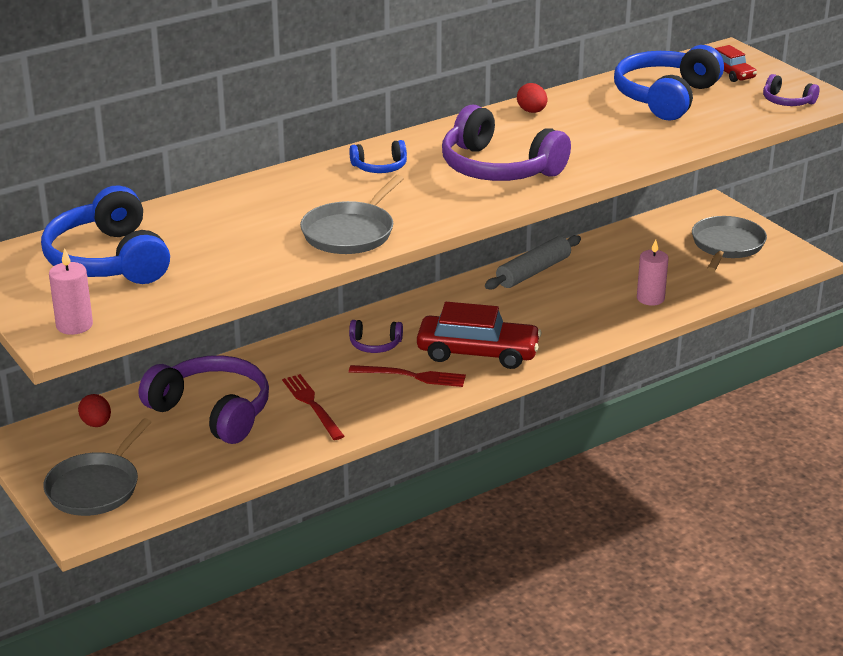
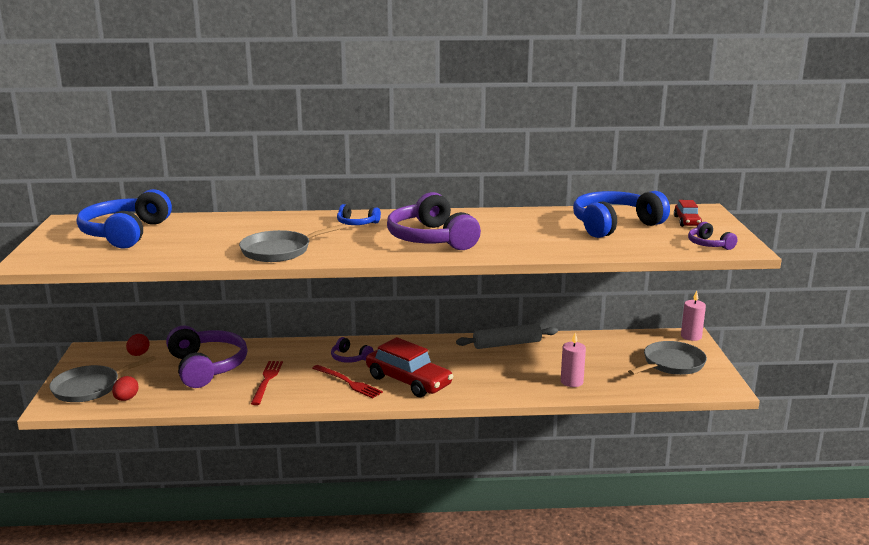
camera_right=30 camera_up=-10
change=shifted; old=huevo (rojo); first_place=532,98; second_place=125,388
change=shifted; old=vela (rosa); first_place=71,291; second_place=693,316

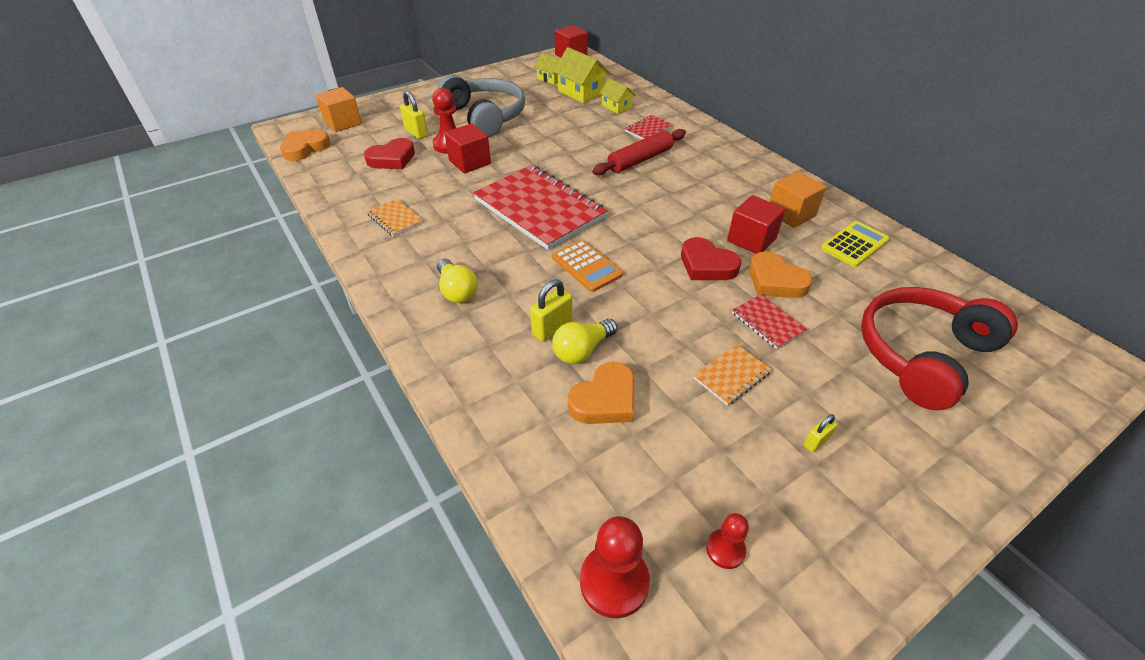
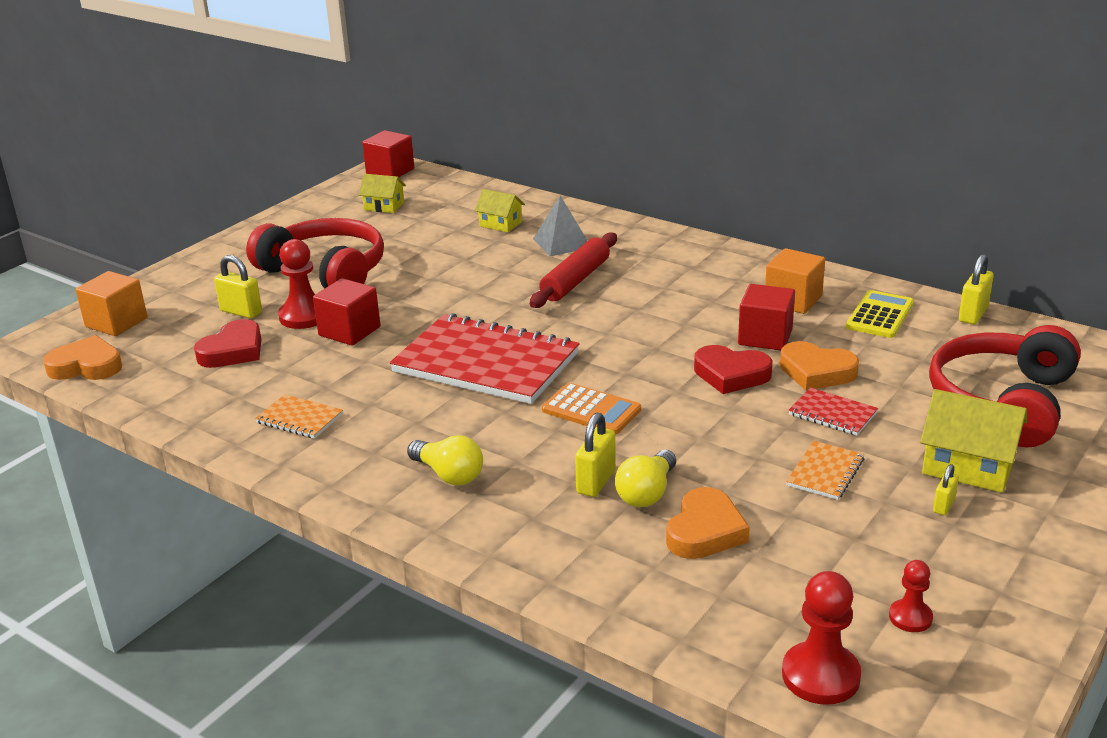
camera_right=-20 camera_up=-15
change=rotated; old=corazón (naranja); first_place=305,145; second_place=82,357; degrees=75
change=repainted; old=auriculares (gris); new=auriculares (rojo); first_place=481,105; second_place=315,253
change=swapped; old=cuaderno (rojo); new=pirámide (gris); first_place=649,127; second_place=560,226
change=shifted; old=casa (amarillo); first_place=582,75; second_place=973,441
change=new; new=candado (amarillo); second_place=976,289

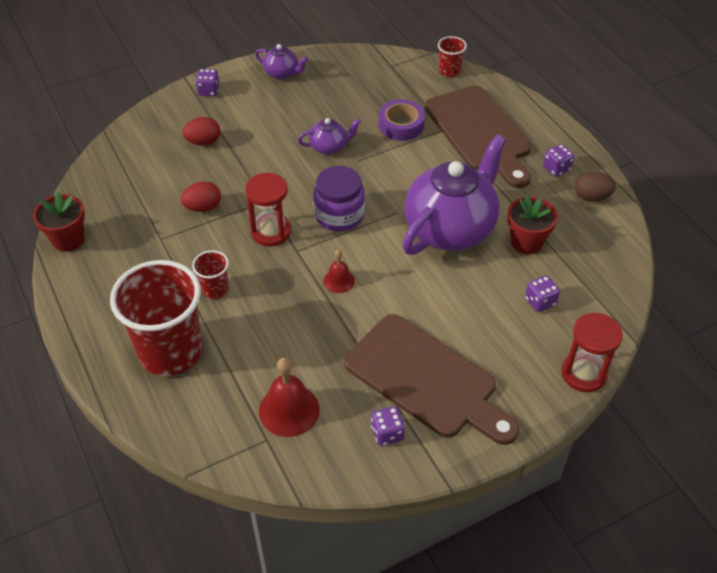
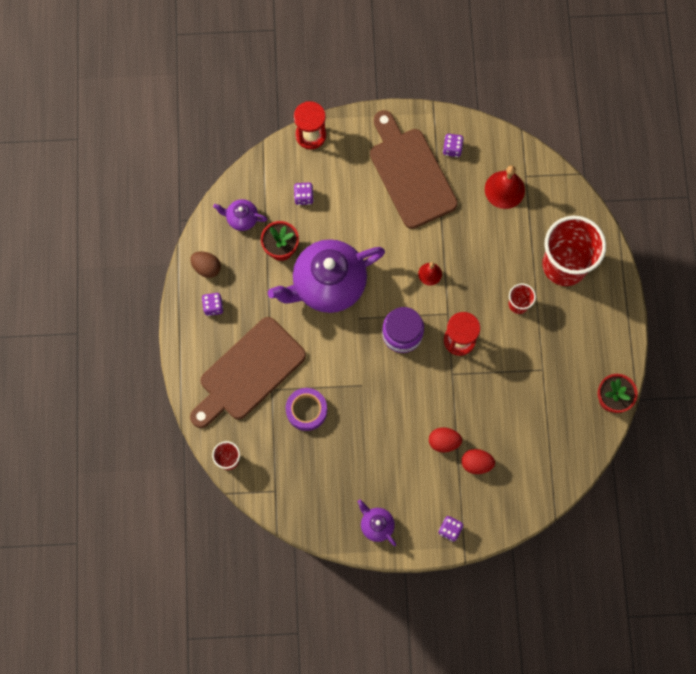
camera_right=-155 camera_up=25
change=rotated; old=tabla de cortar (marrón); first_place=478,137; second_place=248,372; degrees=-135
change=shifted; old=tetera (morado); first_place=329,136; second_place=240,215
change=shifted; old=huevo (rojo); first_place=201,197; second_place=445,439

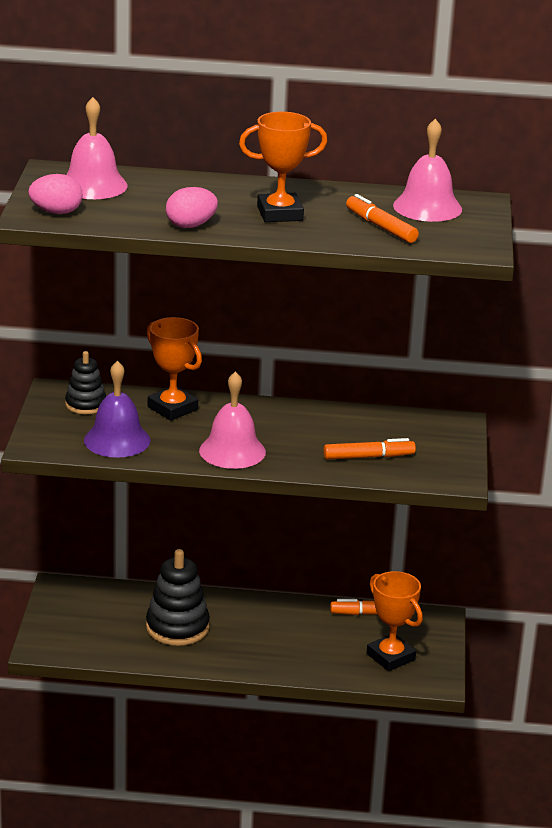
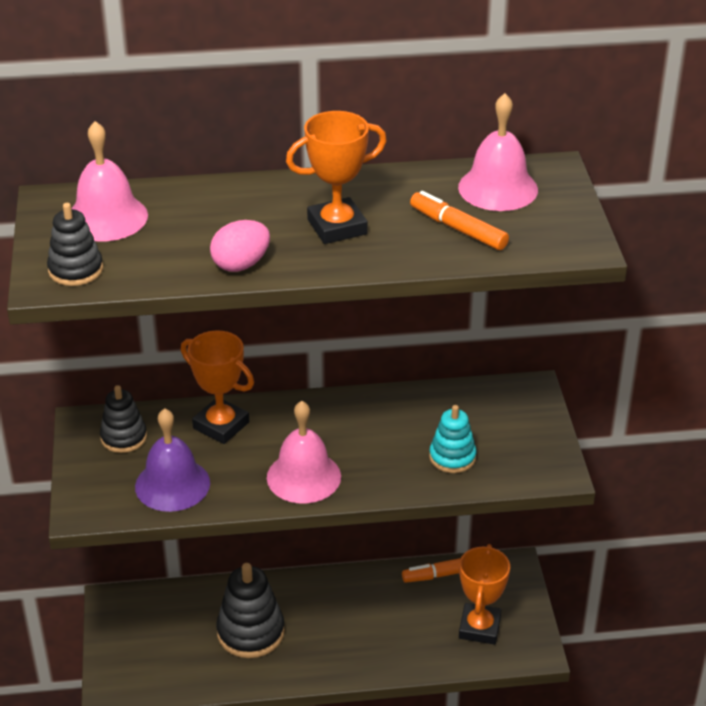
camera_right=-10 camera_up=10
change=swapped; old=huevo (rosa); new=juguete apilable (negro); first_place=55,194; second_place=75,244
change=swapped; old=rotulador (naranja); new=juguete apilable (turquesa); first_place=370,449; second_place=452,439
change=rotated; old=trofeo (naranja); first_place=395,621; second_place=484,594; degrees=60

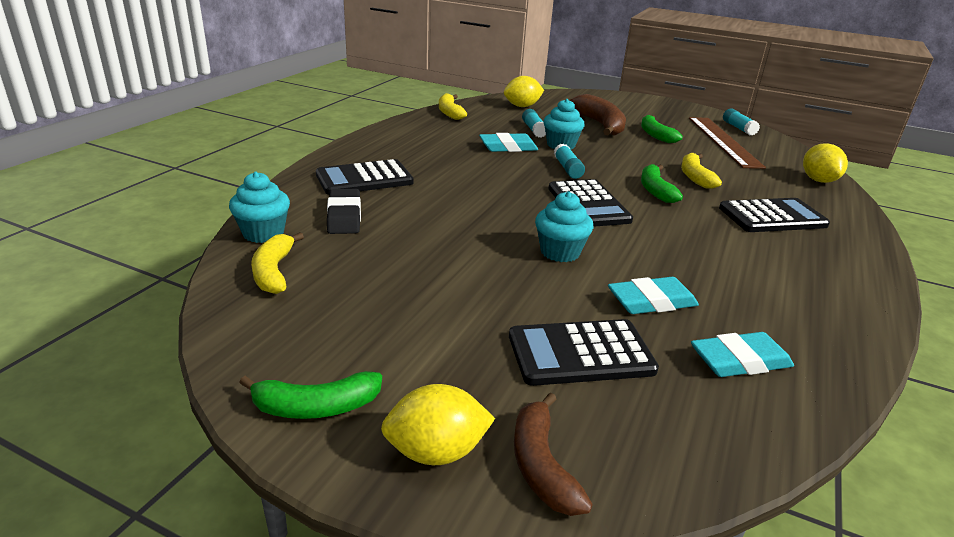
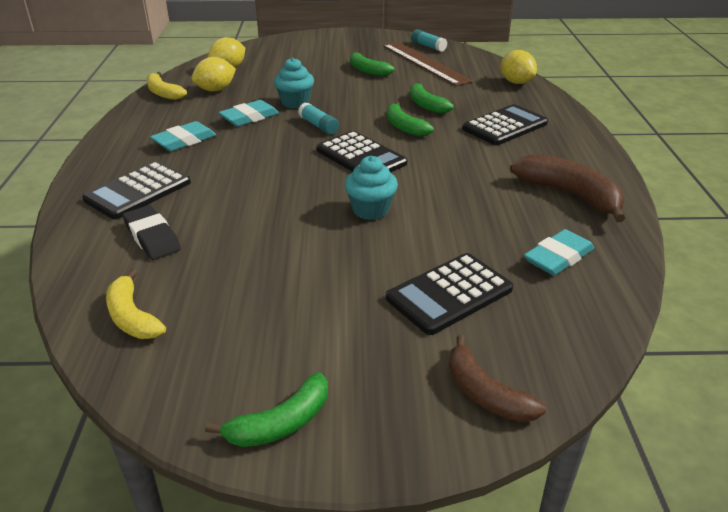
camera_right=-25 camera_up=5
change=shifted; old=goma de borrar (turquesa); first_place=653,295; second_place=183,136
change=shifted; old=limón (amarillo); first_place=438,424; second_place=214,74
change=repainted; old=plátano (amarillo); new=plátano (verde); first_place=701,171; second_place=432,98
change=shifted; old=plátano (marrón); first_place=598,115; second_place=567,188
change=gone; old=magdalena (turquesa); first_place=259,207
change=gone; old=barra de pegamento (turquesa); first_place=534,123

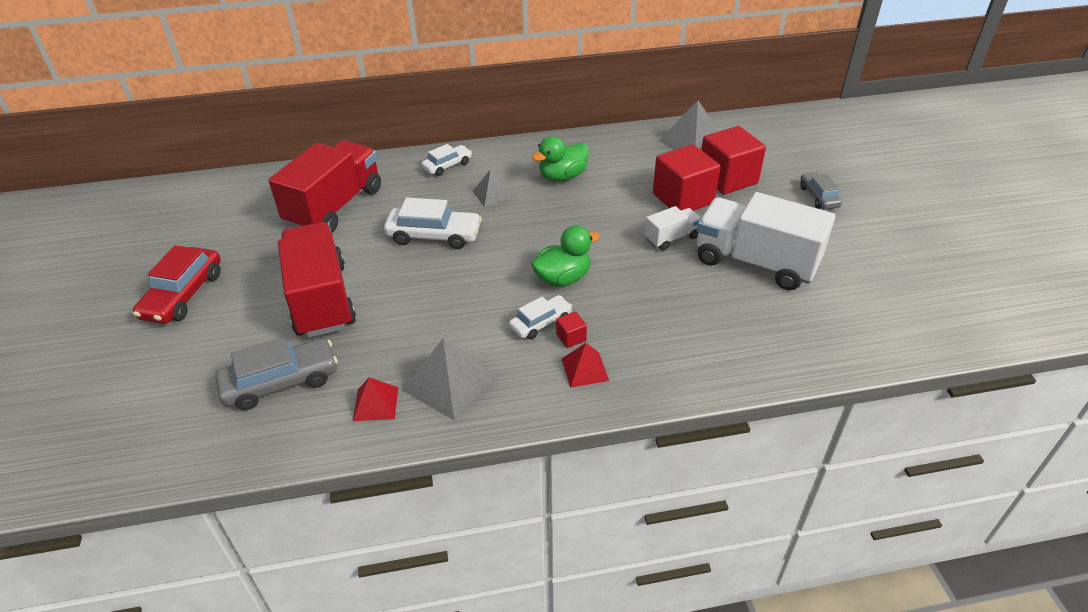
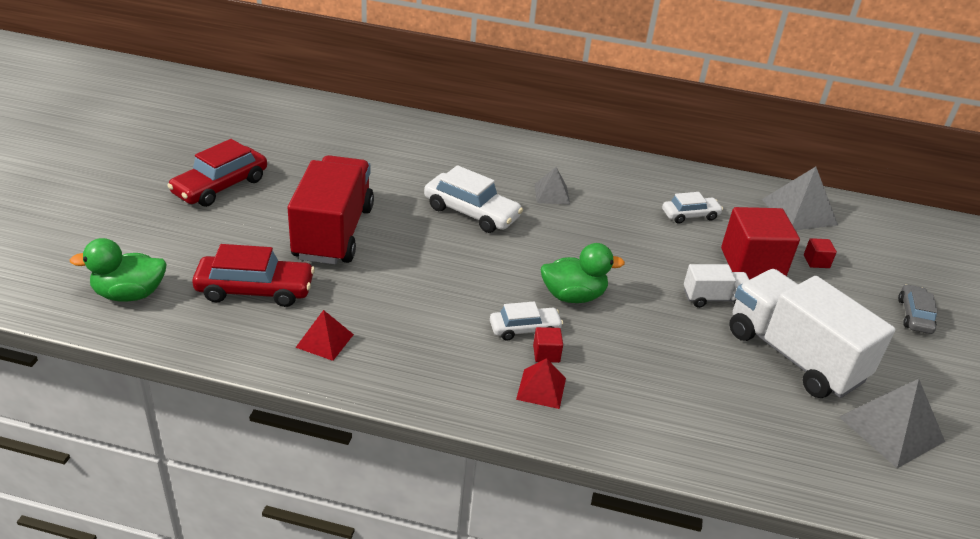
camera_right=20 camera_up=-5
change=shifted; old=pato (verde); first_place=560,158; second_place=118,270
change=repainted; old=coche (gris); new=coche (rojo); first_place=276,373; second_place=253,275
change=shifted; old=coche (blanco); first_place=446,160; second_place=692,208
change=scaled; old=cubo (rojo); first_place=733,160; second_place=820,253; factor=0.41
change=shifted; old=pirámide (gris); first_place=449,379; second_place=892,423
change=gone; old=camión (rojo); first_place=325,186

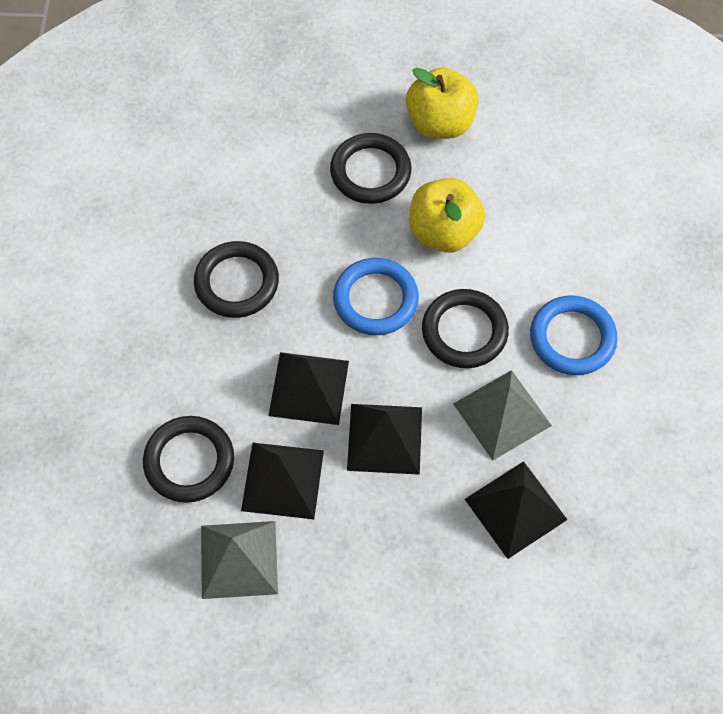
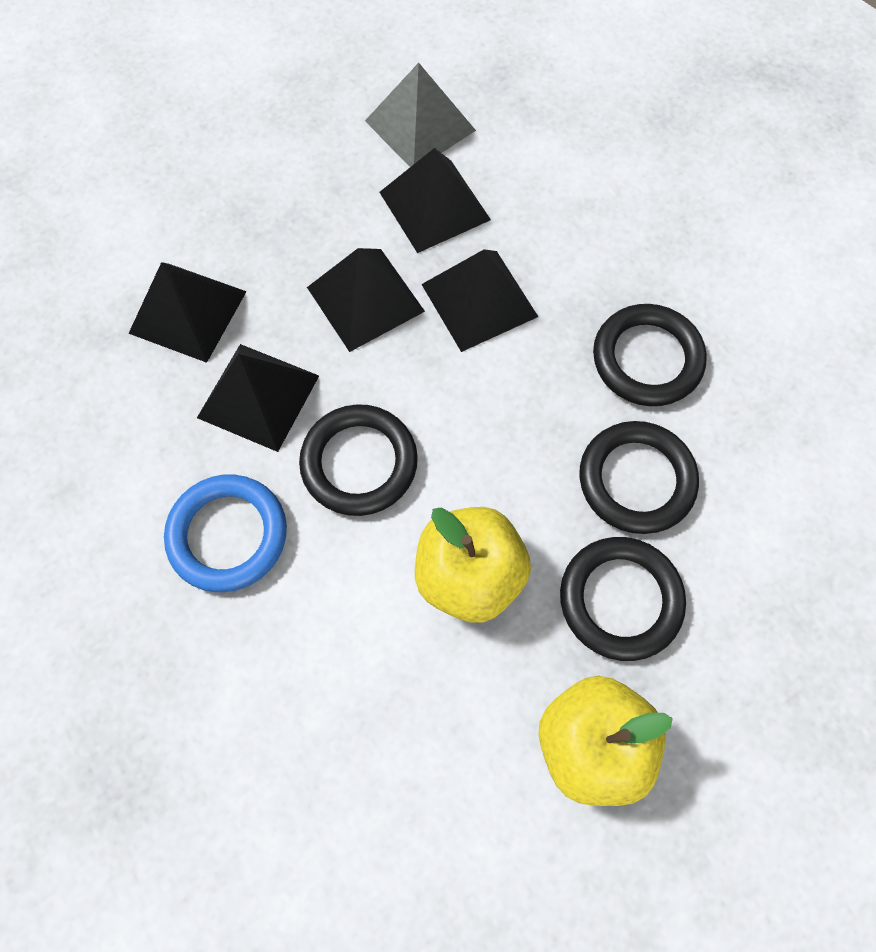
camera_right=145 camera_up=5
change=repainted; old=pirámide (gris); new=pirámide (negro); first_place=502,415; second_place=258,398
change=shifted; old=anillo (negro); first_place=188,459; second_place=639,477
change=gone; old=anillo (azul); first_place=376,296

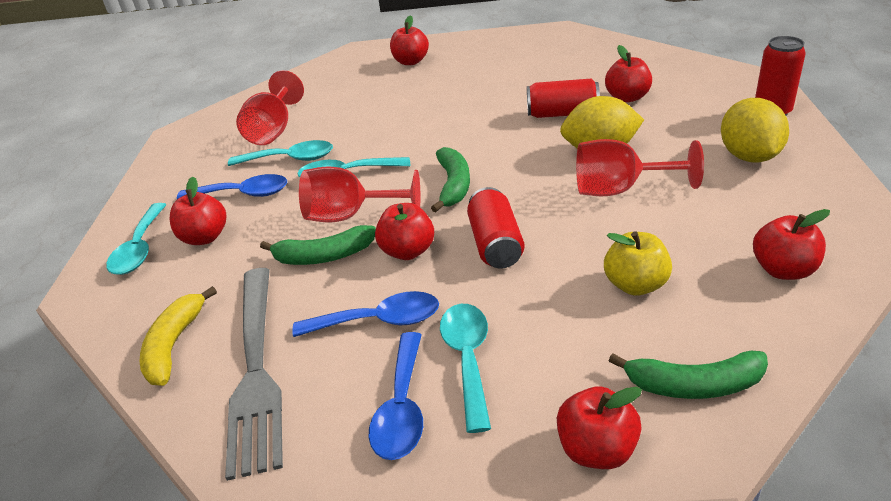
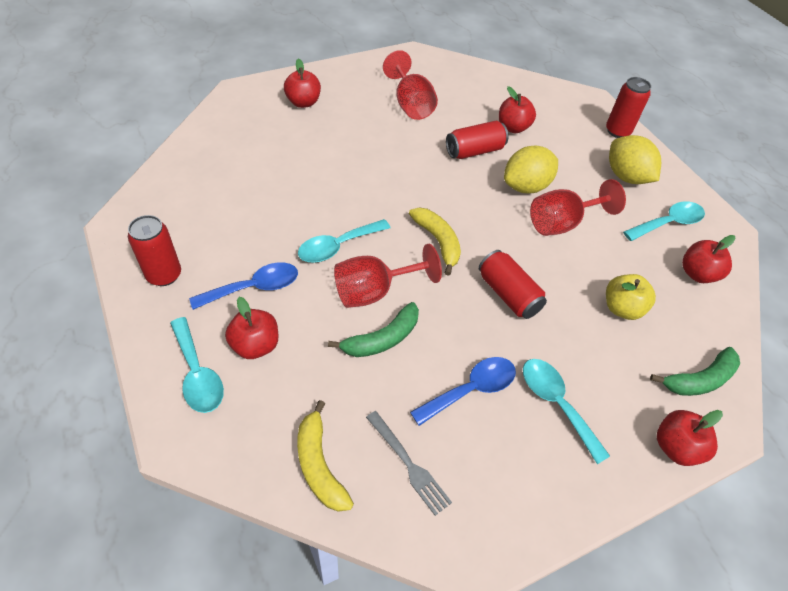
camera_right=-35 camera_up=15
change=new; new=lata (rojo); second_place=154,250
change=scaled; old=tenedor (gris); first_place=254,374; second_place=409,463; factor=0.52
change=shifted; old=copa (rojo); first_place=270,107; second_place=410,85
change=repainted; old=plátano (verde); new=plátano (amarillo); first_place=450,180; second_place=435,242
change=shifted; old=cuchara (turquesa); first_place=280,153; second_place=664,221
change=gone; old=cuchara (azul); first_place=396,396
change=gone; old=manzana (rojo); first_place=404,231

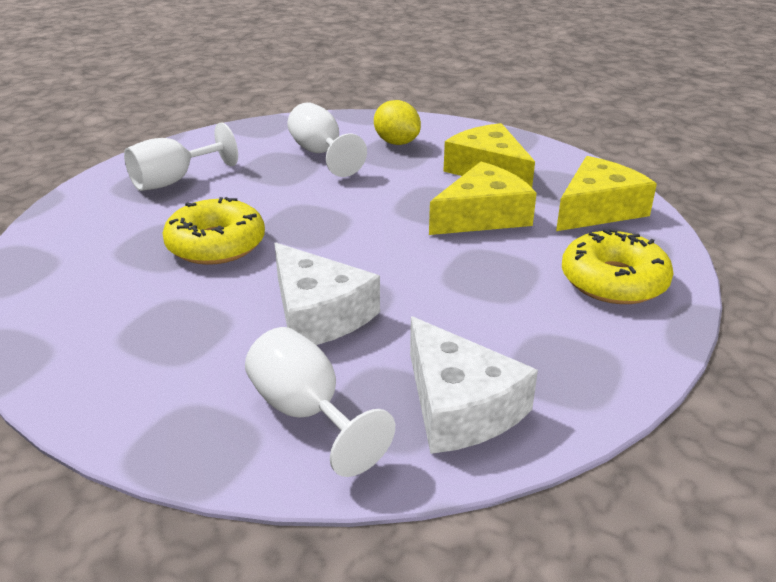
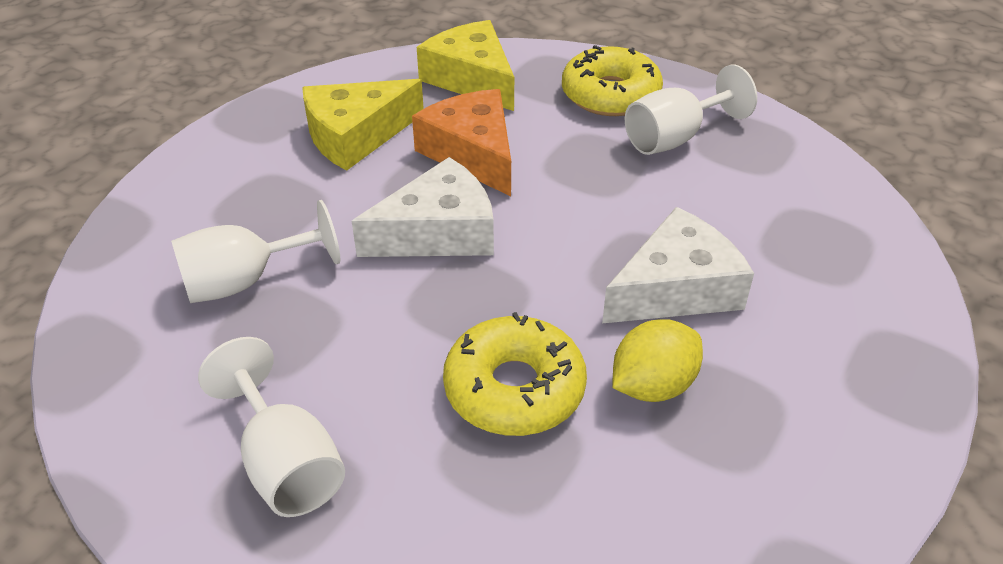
camera_right=-85 camera_up=10
change=shifted; old=queso (blanco); first_place=474,385; second_place=423,207
change=repainted; old=queso (amarillo); new=queso (naranja); first_place=483,198; second_place=461,142
change=shifted; old=limón (amarillo); first_place=397,122; second_place=657,360
change=shifted; old=copa (blanco); first_place=320,402; second_place=691,110

